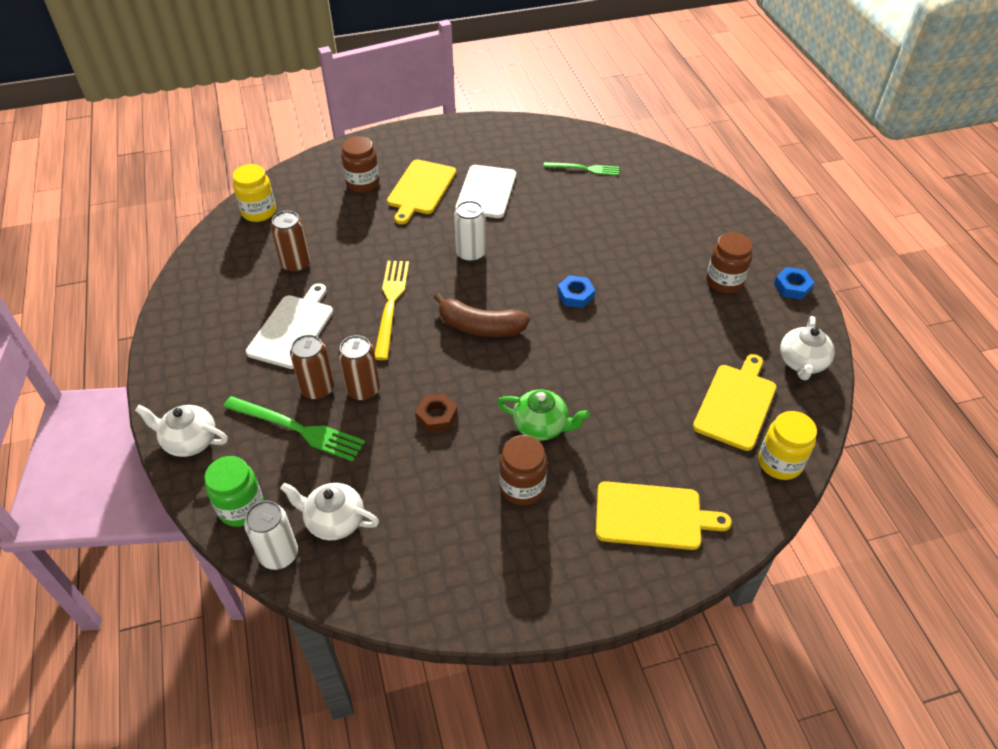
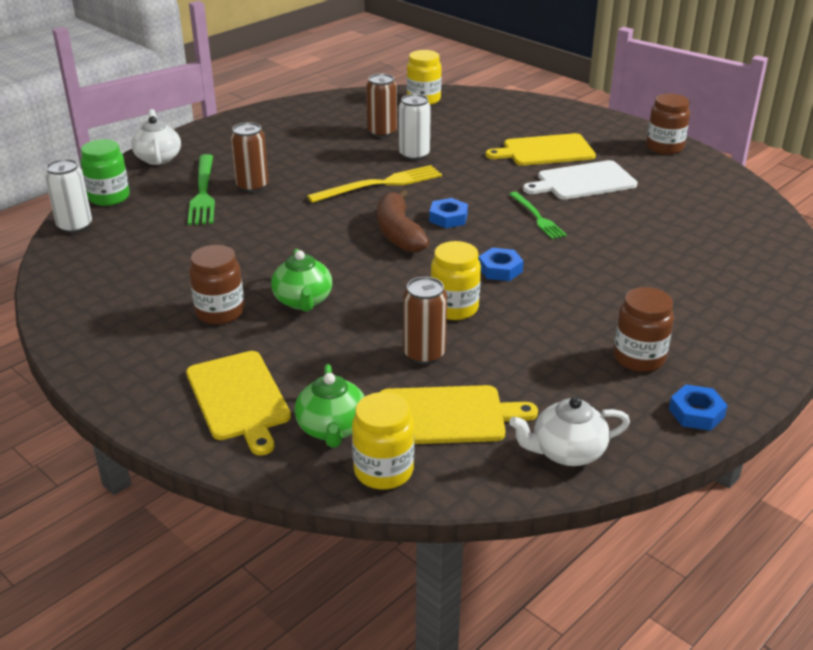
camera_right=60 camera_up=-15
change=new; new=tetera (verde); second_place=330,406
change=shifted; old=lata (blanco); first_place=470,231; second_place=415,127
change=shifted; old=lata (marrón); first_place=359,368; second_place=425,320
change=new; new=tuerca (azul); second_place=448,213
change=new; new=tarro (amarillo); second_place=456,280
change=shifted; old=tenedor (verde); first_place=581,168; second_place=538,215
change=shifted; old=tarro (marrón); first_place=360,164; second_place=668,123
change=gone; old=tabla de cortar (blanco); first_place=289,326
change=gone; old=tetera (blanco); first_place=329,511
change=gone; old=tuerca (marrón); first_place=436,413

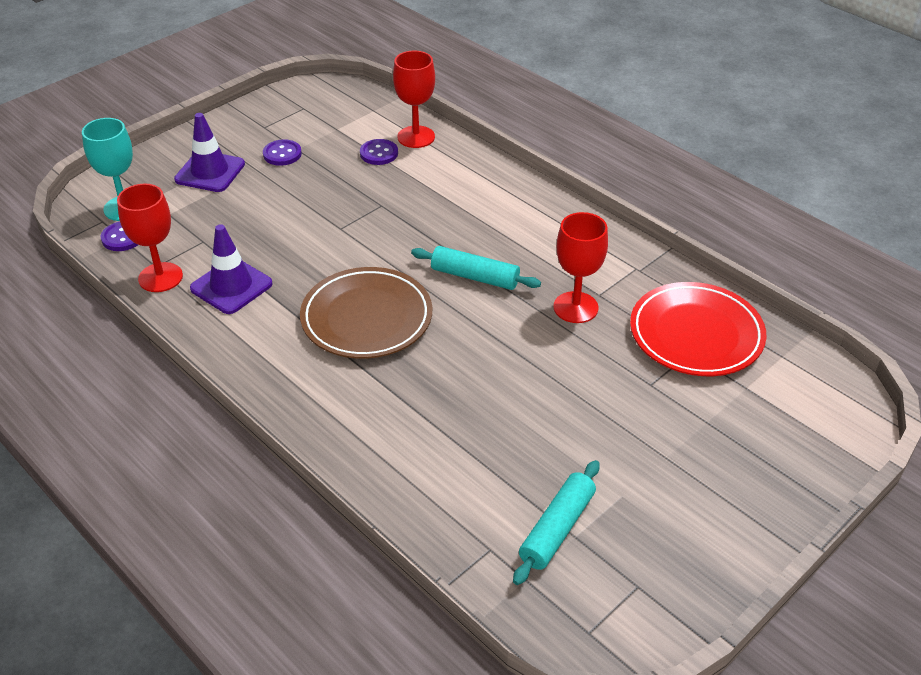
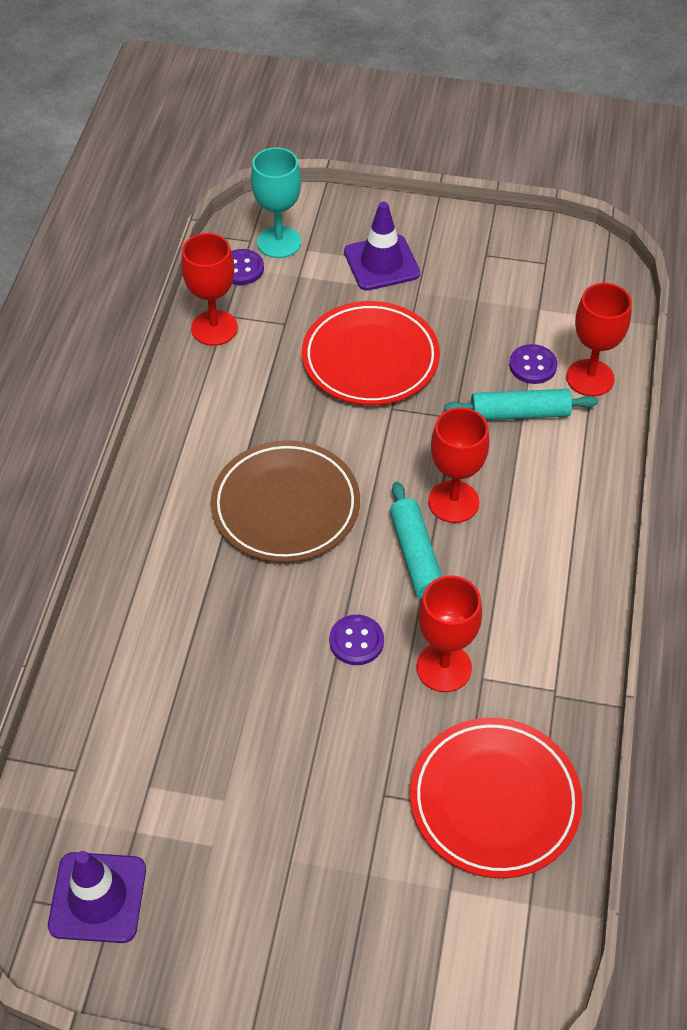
camera_right=55 camera_up=10
change=shifted; old=cono de tráfico (morado); first_place=231,269; second_place=97,897
change=new; new=plato (rojo); second_place=371,353
change=shifted; old=botón (morado); first_place=282,152; second_place=356,639
change=new; new=copa (rojo); second_place=458,465
change=shifted; old=rodillo (turquesa); first_place=556,522; second_place=521,404

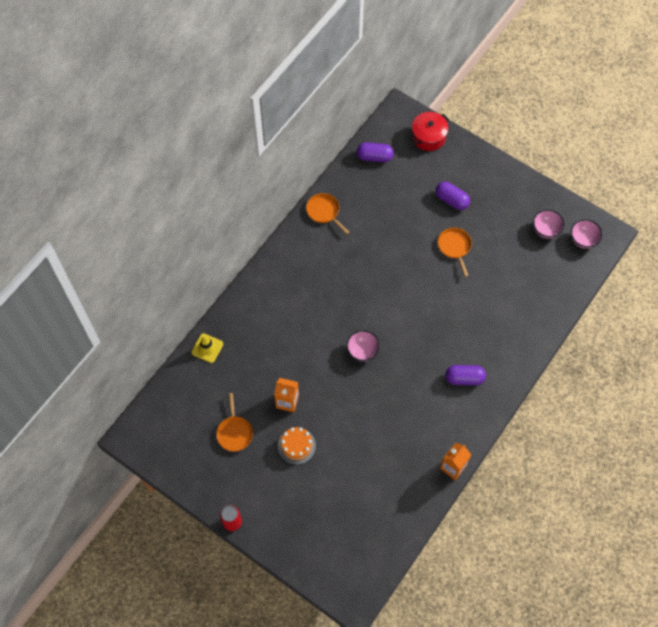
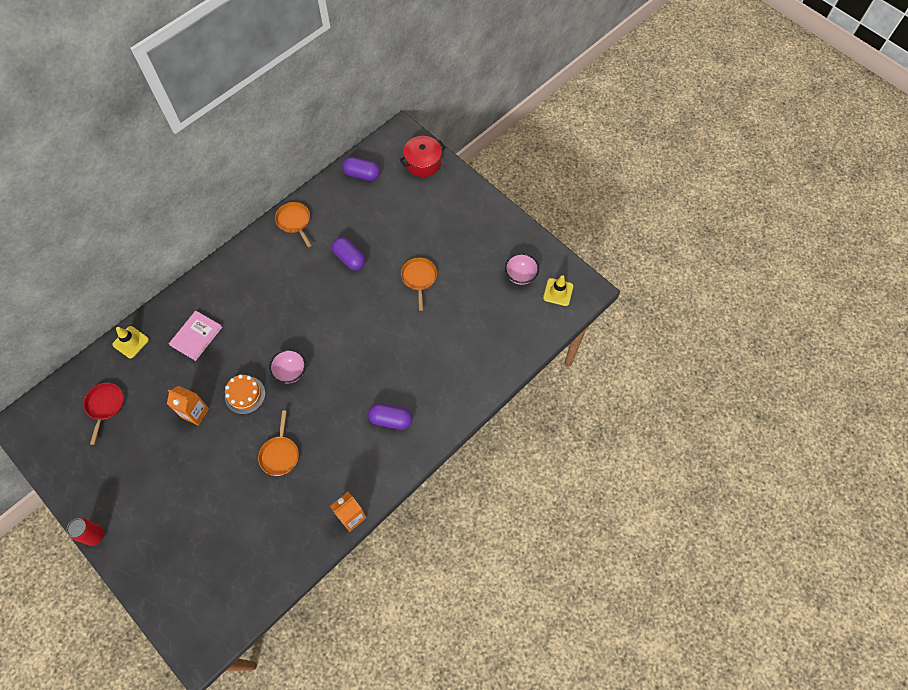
camera_right=10 camera_up=0
change=new; new=sartén (rojo); second_place=104,414
change=new; new=libro (rosa); second_place=195,336
change=shifted; old=tarta (naranja); first_place=297,445; second_place=245,394
change=shifted; old=sartén (naranja); first_place=234,422; second_place=278,443
change=shifted; old=cápsula (morado); first_place=453,195; second_place=348,254
change=swapped; old=cuenco (rosa); new=cono de tráfico (amarillo); first_place=587,234; second_place=558,290

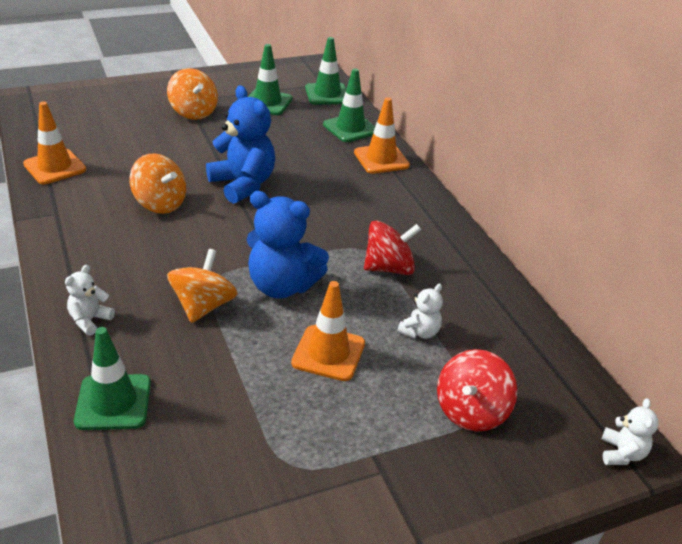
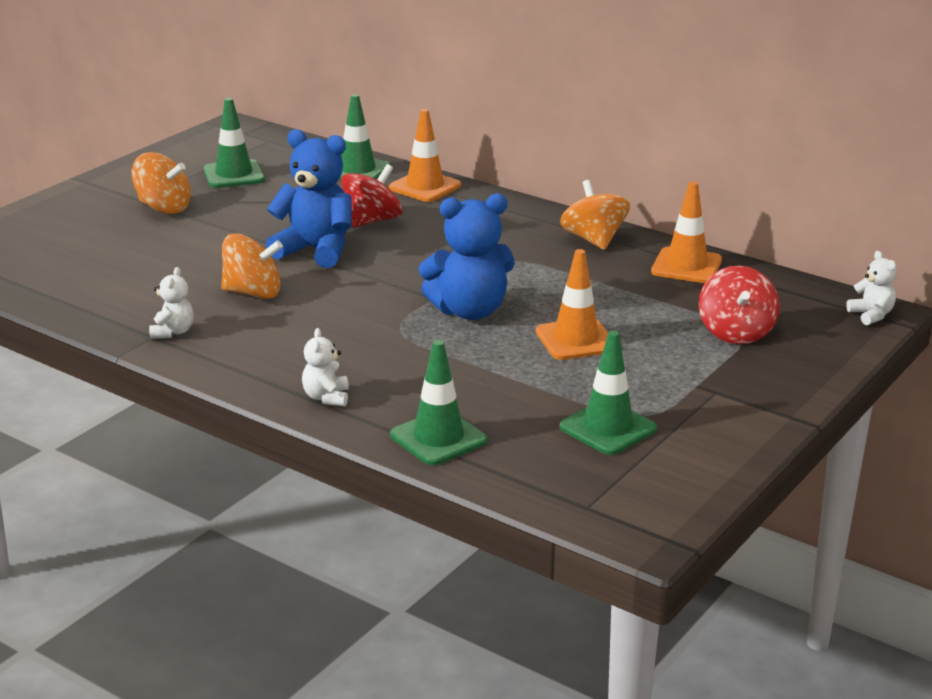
camera_right=-30 camera_up=-10
change=shifted; old=osito (blanco); first_place=420,311; second_place=171,303
change=shifted; old=peonza (rojo); first_place=392,247; second_place=371,196
change=shifted; old=peonza (naranja); first_place=202,286; second_place=595,215
change=shifted; old=cono de tráfico (verde); first_place=325,71; second_place=608,393
change=shifted; old=cono de tráfico (naranja); first_place=54,142; second_place=686,232

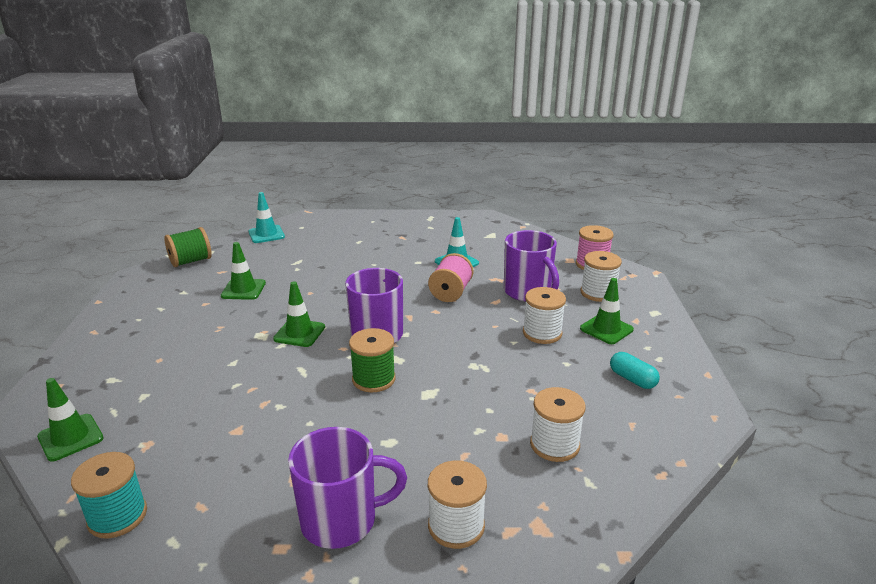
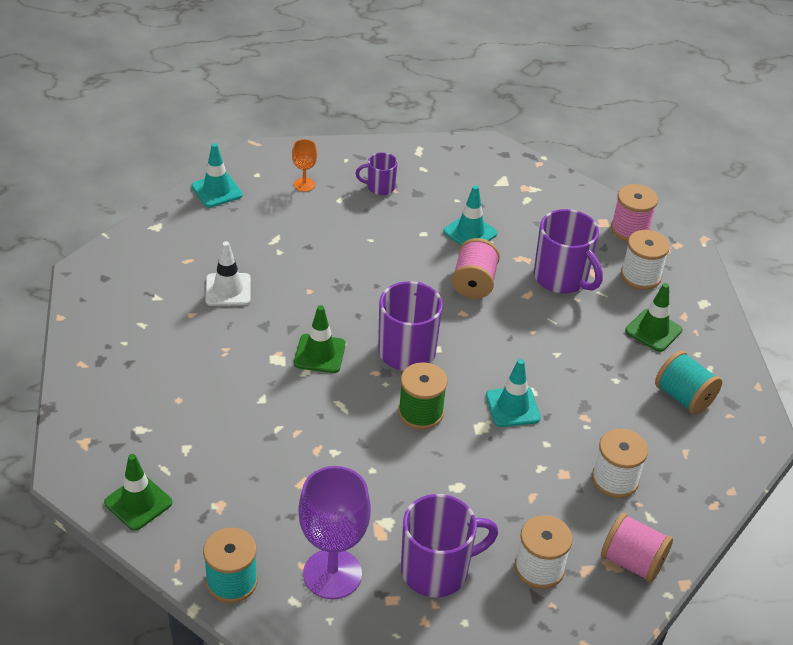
camera_right=-10 camera_up=15
change=repainted; old=cono de tráfico (verde); new=cono de tráfico (blanco); first_place=243,271; second_place=228,273
change=new; new=copa (naranja); second_place=304,165
change=new; new=copa (morado); second_place=334,532
change=new; new=taza (morado); second_place=376,173
change=new; new=cono de tráfico (turquesa); second_place=513,393
change=new; new=carrete (rosa); second_place=637,548
change=swapped; old=cápsula (turquesa); new=carrete (turquesa); first_place=635,370; second_place=688,383
change=gone; old=carrete (verde); first_place=188,247
change=gone; old=carrete (blanco); first_place=544,315

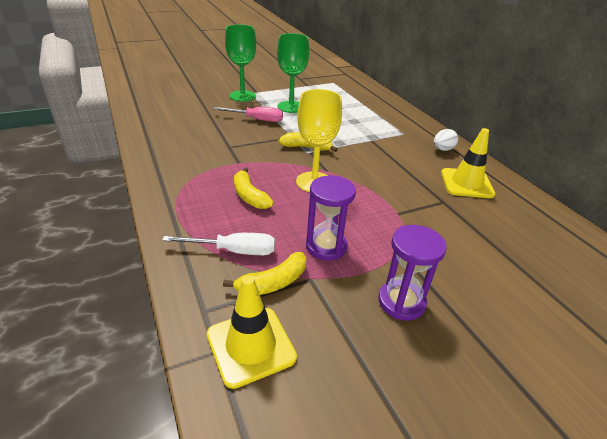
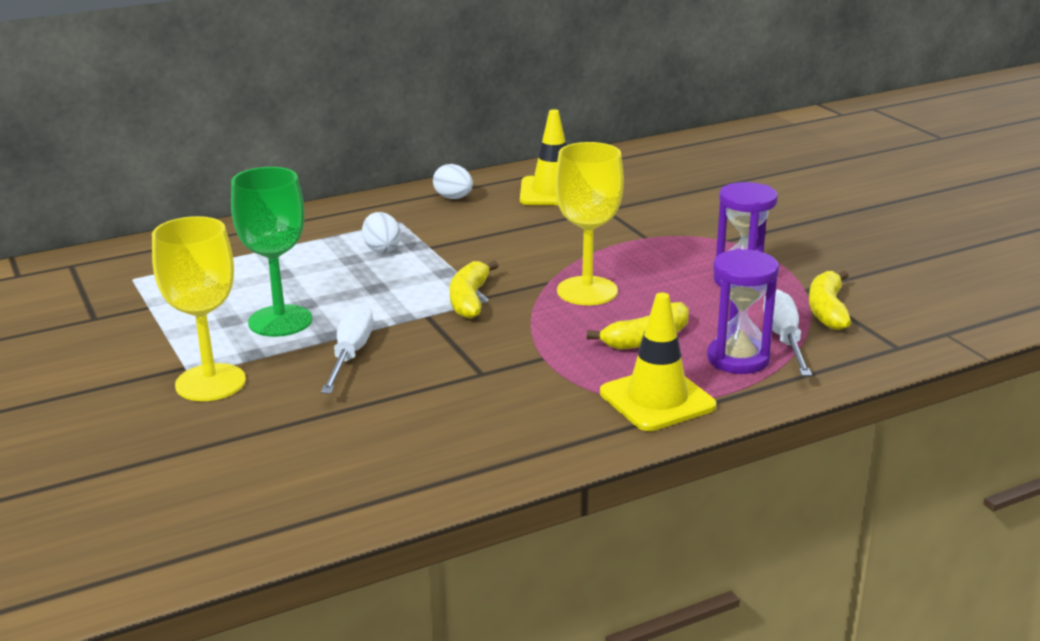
camera_right=-90 camera_up=-10
change=repainted; old=copa (verde); new=copa (amarillo); first_place=240,63; second_place=199,308
change=repainted; old=destornillador (rosa); new=destornillador (blanco); first_place=248,114; second_place=347,349
change=new; new=huevo (blanco); second_place=381,232
change=shifted; old=cono de tráfico (amarillo); first_place=252,332; second_place=658,362
change=shifted; old=reloj de arena (morado); first_place=412,273; second_place=743,311
change=rotated; old=plátano (amarillo); first_place=264,273; second_place=830,300; degrees=-135

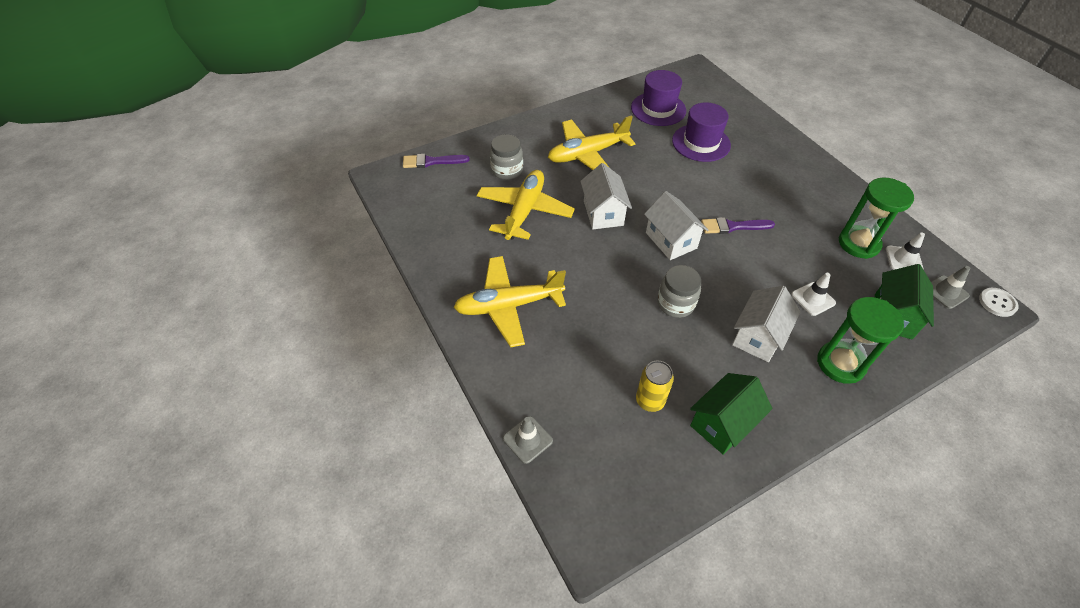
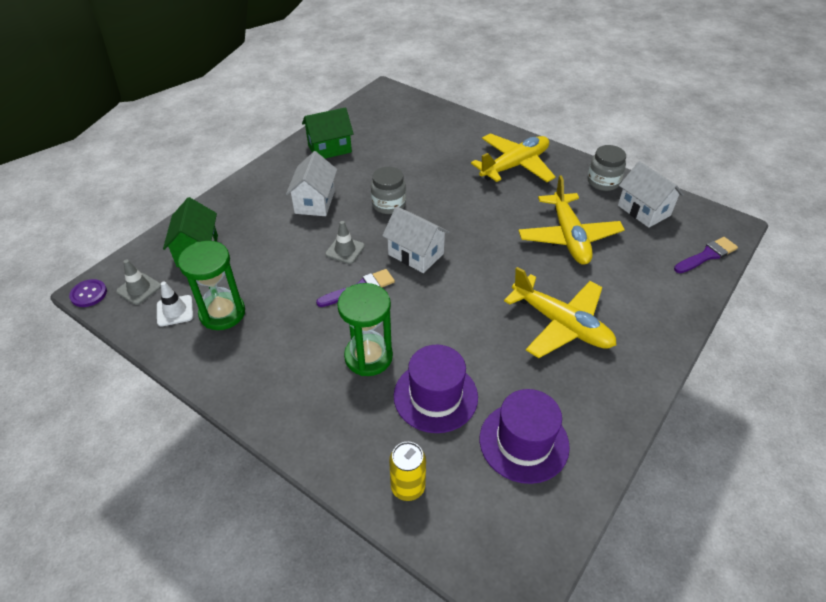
camera_right=155 camera_up=-5
change=repainted; old=botón (blanco); new=botón (morado); first_place=999,302; second_place=88,293
change=rotated; old=casa (verde); first_place=731,414; second_place=327,133; degrees=45
change=shifted; old=cono de tráfico (gris); first_place=528,440; second_place=345,242
change=shifted; old=reloj de arena (verde); first_place=860,340; second_place=365,329
change=shifted; old=lata (amarillo); first_place=655,386; second_place=407,471
change=rotated; old=avión (amarillo); first_place=591,143; second_place=560,312; degrees=90
change=shifted; old=tarro (gris); first_place=506,157; second_place=606,168
change=shifted; old=casa (blanco); first_place=606,196; second_place=651,194
change=gone; old=cono de tráfico (blanco); first_place=813,294

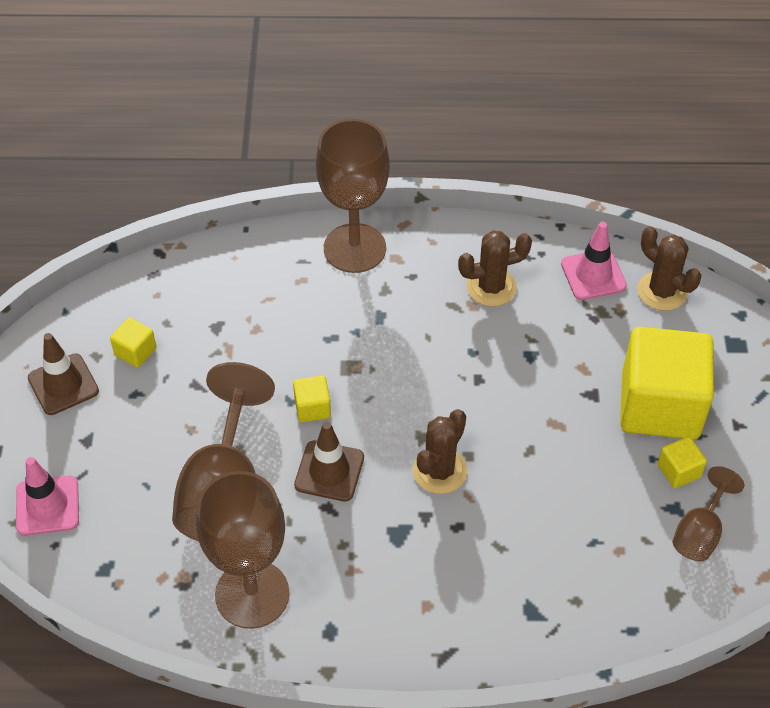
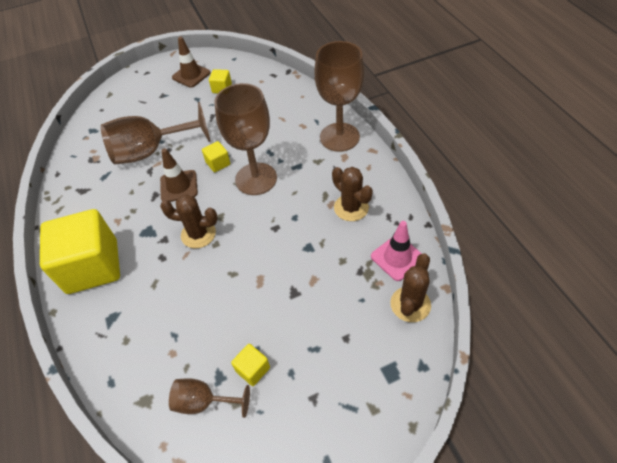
camera_right=70 camera_up=0
change=shifted; old=cubo (amarillo); first_place=667,383; second_place=80,251
change=shifted; old=copa (marrón); first_place=242,550; second_place=246,139
change=gone; old=cono de tráfico (rosa); first_place=47,496

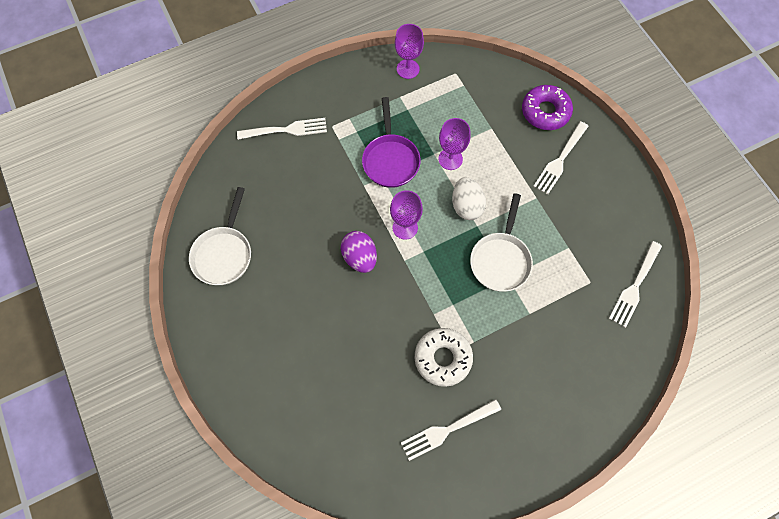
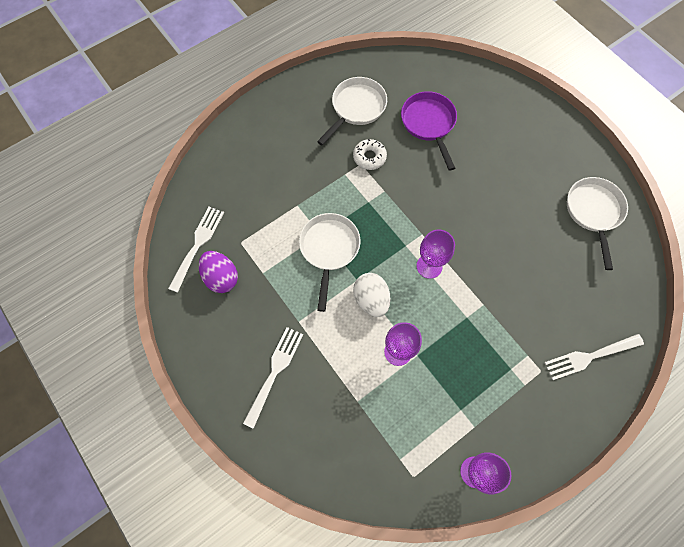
camera_right=170 camera_up=0
change=shifted; old=huevo (morado); first_place=359,252; second_place=218,272
change=swapped; old=tenedor (blanco); new=sartén (blanco); first_place=451,430; second_place=352,111
change=scaled; old=rosquilla (blanco); first_place=444,357; second_place=370,154; factor=0.66
change=shifted; old=sartén (morado); first_place=391,142; second_place=429,131
change=gone; old=rosquilla (morado); first_place=547,107

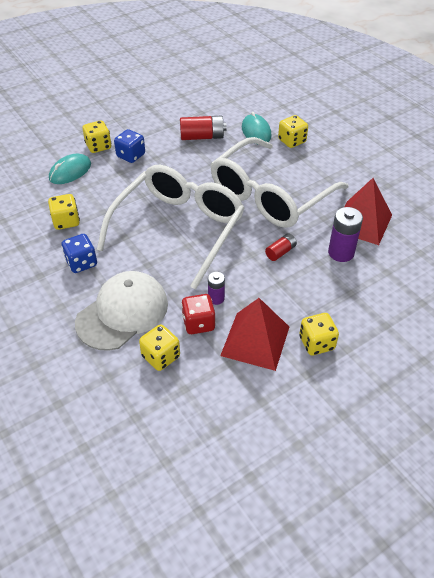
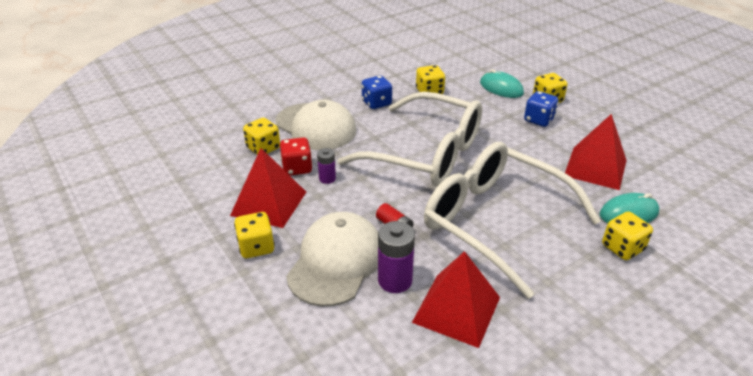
camera_right=90 camera_up=-10
change=new; new=gorra (blanco); second_place=332,259
change=swapped; old=pila (rojo); new=pirámide (rojo); first_place=203,128; second_place=596,152

